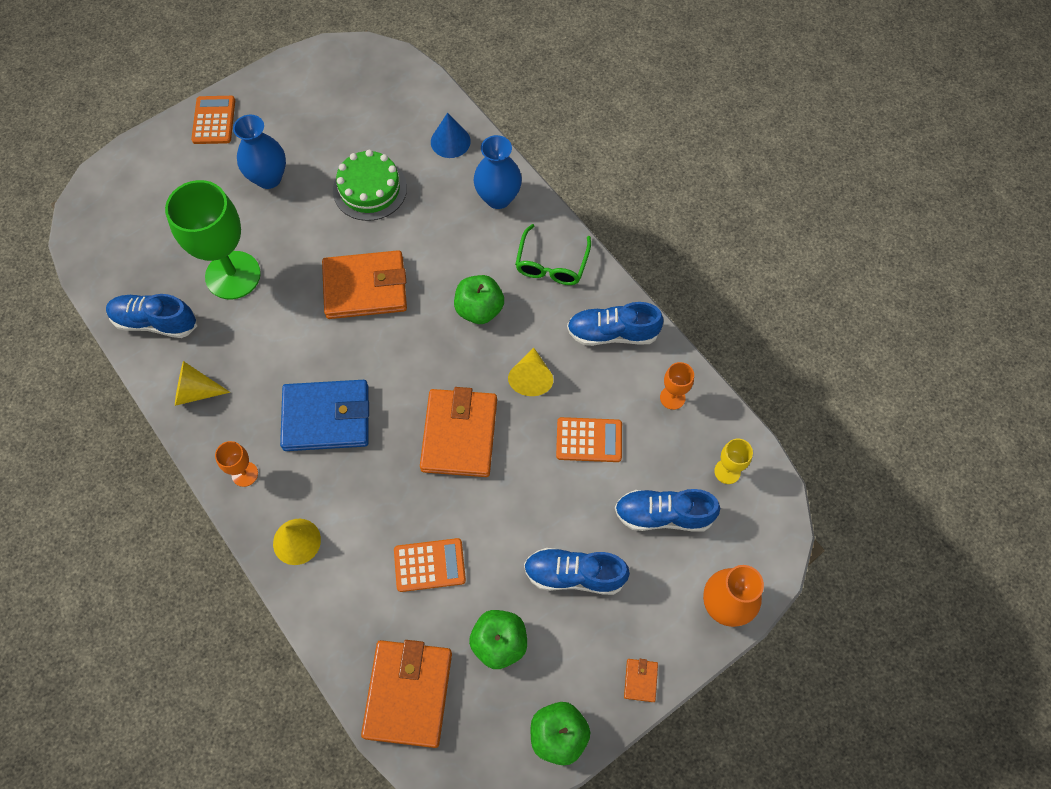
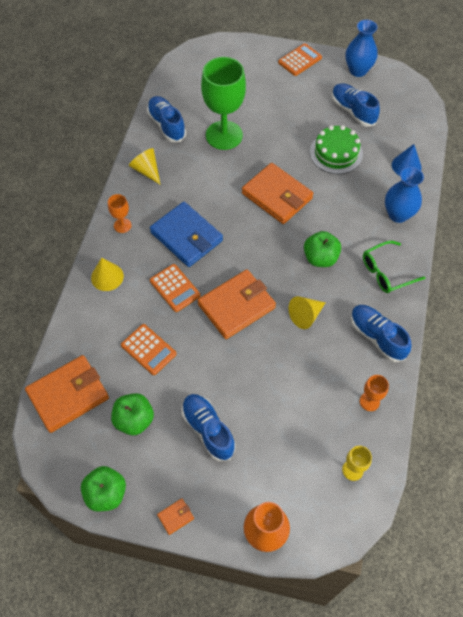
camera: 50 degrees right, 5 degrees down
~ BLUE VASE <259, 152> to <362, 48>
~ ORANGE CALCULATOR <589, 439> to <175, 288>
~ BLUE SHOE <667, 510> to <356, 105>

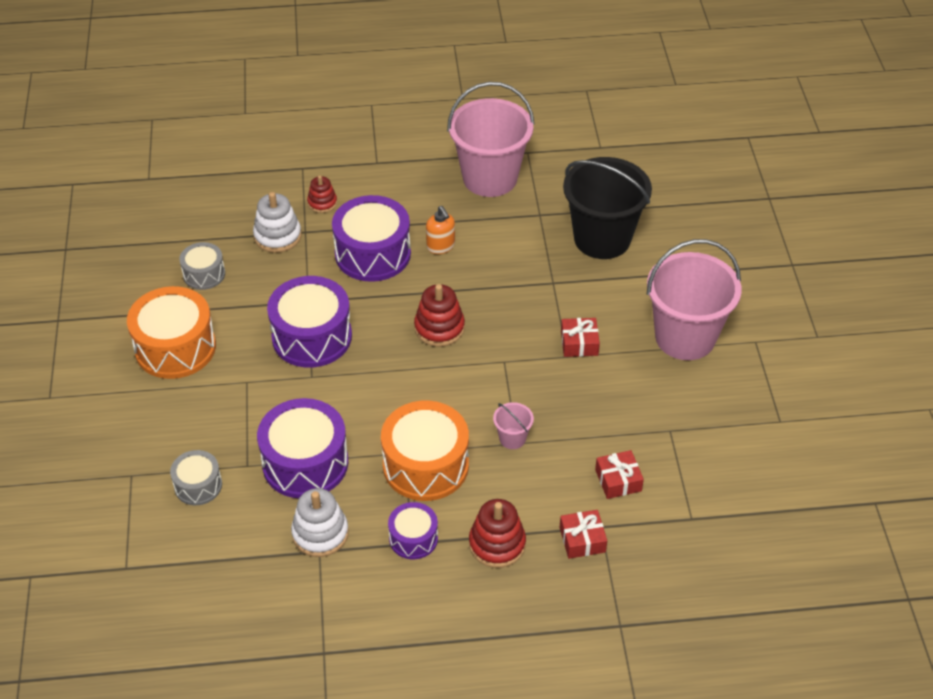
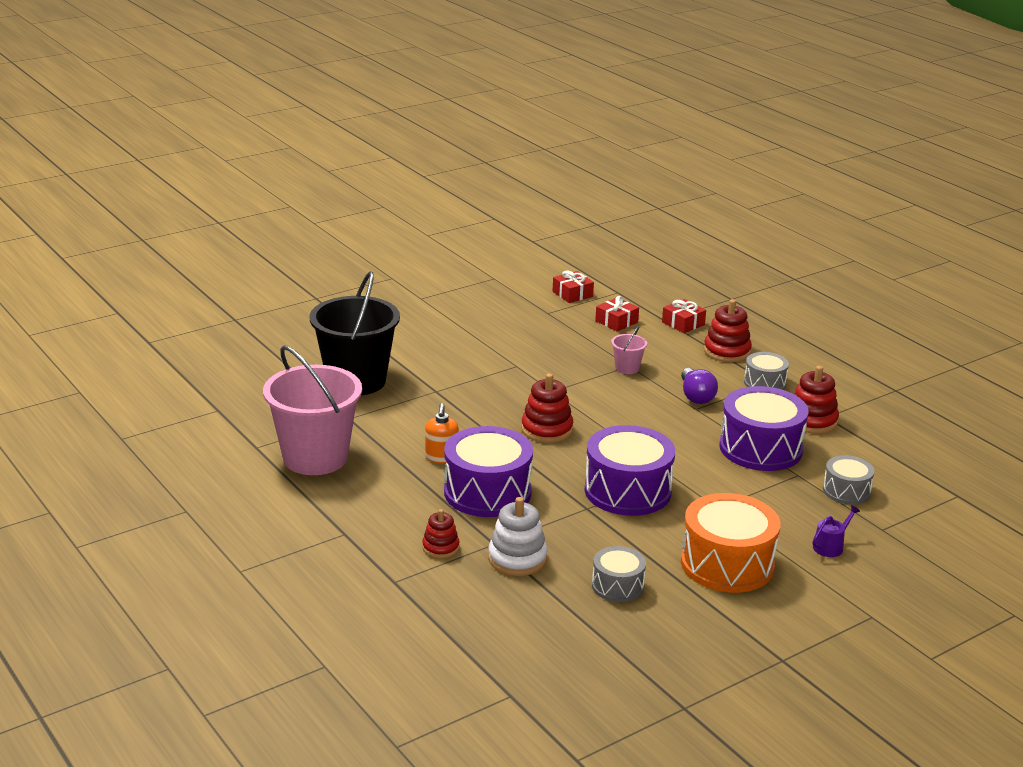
camera: 120 degrees left, 20 degrees down
~ WHITE STACKING TOY <320, 522> to RED STACKING TOY <816, 400>
~ ORANGE DRUM <425, 451> to PURPLE LIGHT BULB <699, 386>
~ PURPLE DRUM <413, 530> to GREY DRUM <766, 371>
~ ORANGE SOAP DISPENSER <440, 230> = <442, 433> 150 degrees clockwise
~ RED GIFT <580, 337> to <573, 287>
- PINK BUCKET <694, 299>
+ PURPLE WATERING CAN <836, 531>

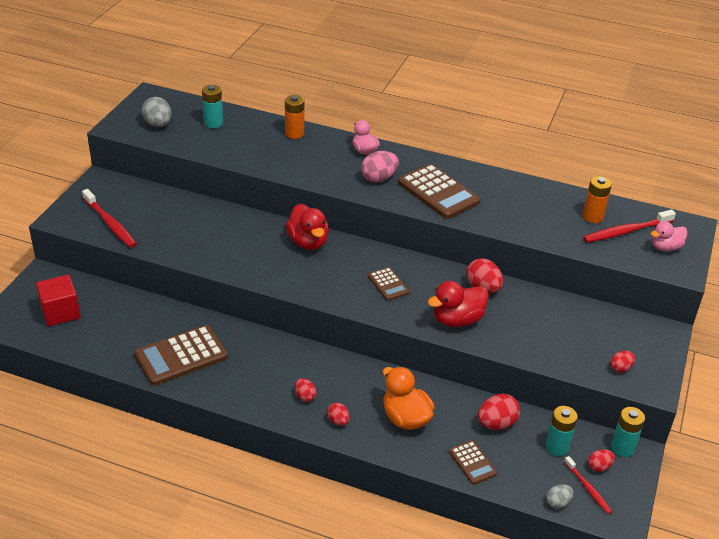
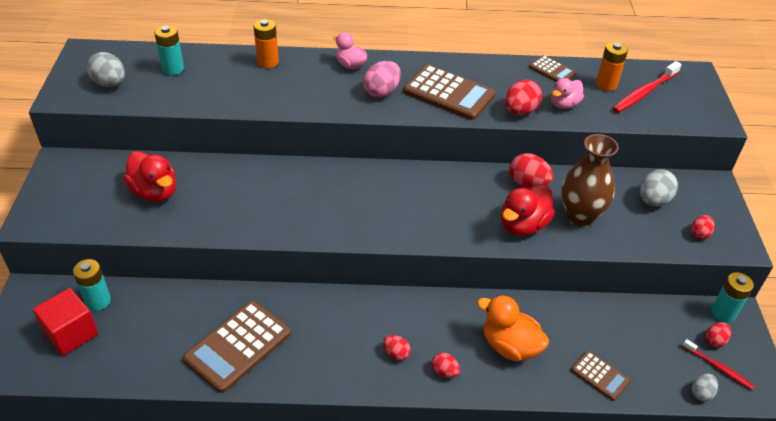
camera: 20 degrees left, 5 degrees up
- RED TOOTHBRUSH <109, 218>
~ RED DUCK <307, 227> to <149, 176>
~ BROWN CALCULATOR <388, 284> to <552, 68>
~ RED EGG <499, 412> to <523, 97>
~ TURQUOISE BATTERY <562, 431> to <92, 285>
~ PINK DUCK <669, 236> to <567, 93>
+ BROWN VASE <590, 180>
+ GREY EGG <659, 187>

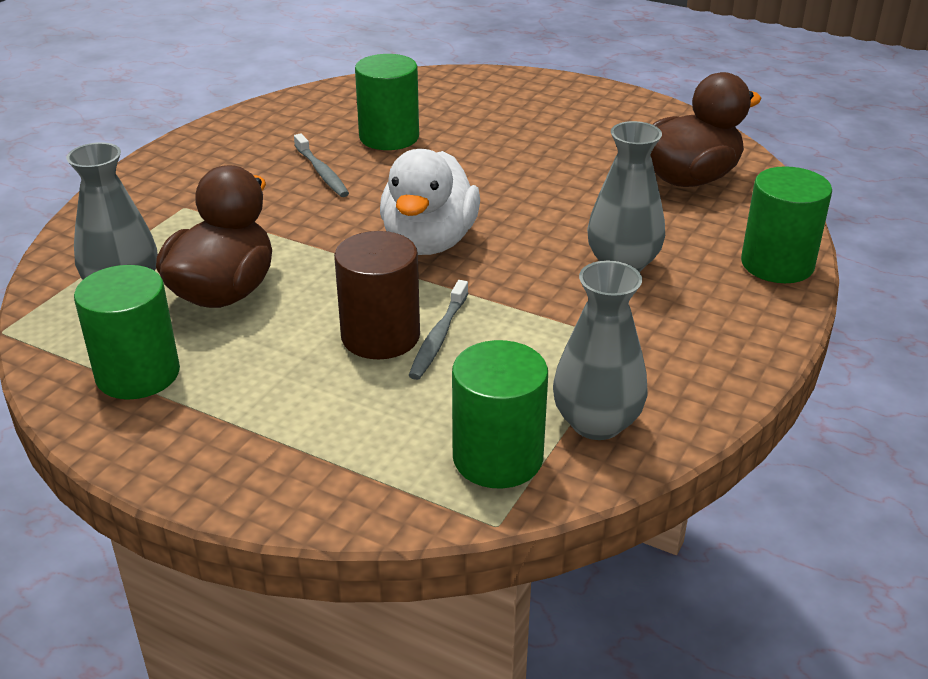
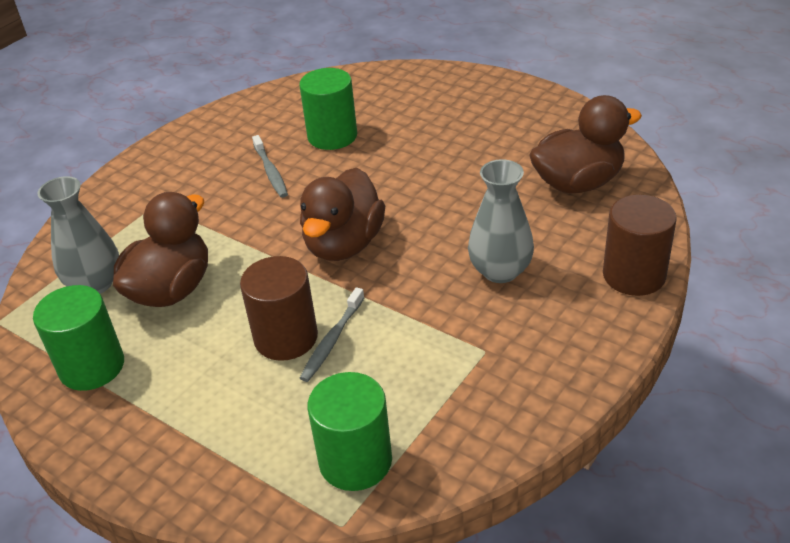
camera: 10 degrees right, 5 degrees up
~ WHITE DUCK <430, 202> to BROWN DUCK <342, 214>
- GREY VASE <600, 350>
~ GREEN CYLINDER <786, 224> to BROWN CYLINDER <640, 245>

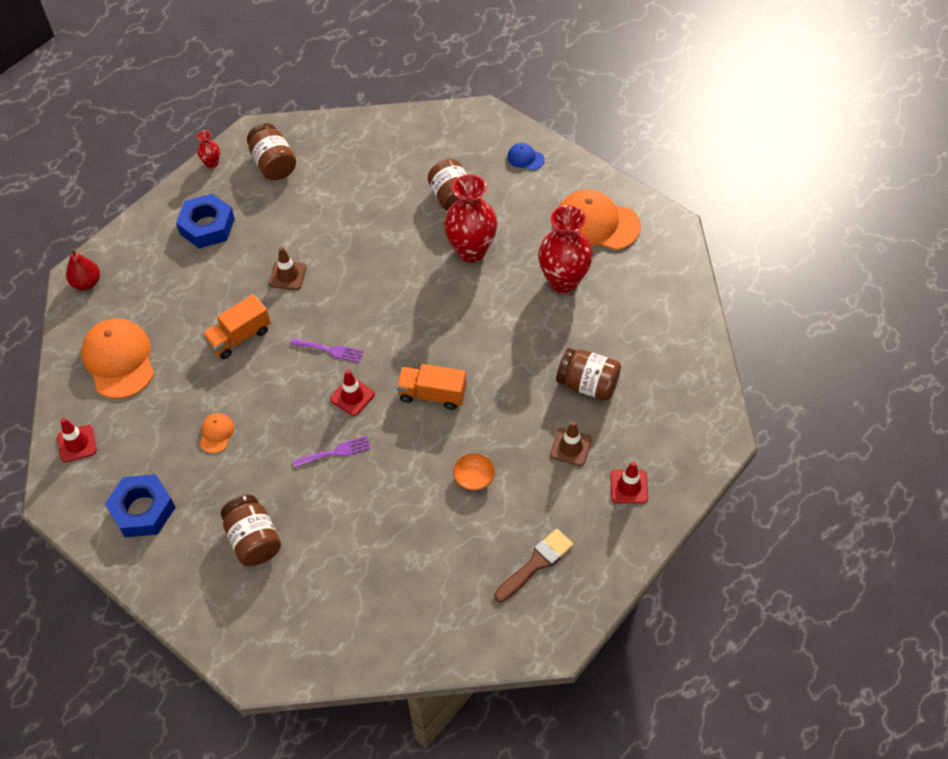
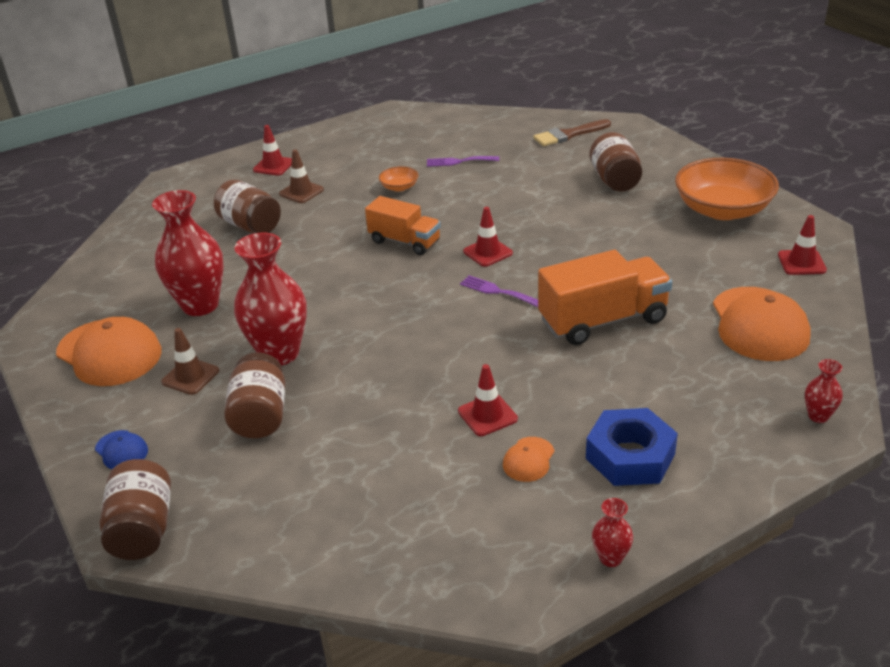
camera: 160 degrees left, 20 degrees down
~ RED PEAR <83, 269> to RED VASE <824, 391>
~ BLUE NUT <140, 505> to ORANGE BOWL <727, 189>
~ ORANGE CAP <217, 433> to <528, 459>
~ ORANGE TRUCK <236, 326> = <605, 297> x1.53
~ BROWN JAR <271, 151> to <135, 509>
~ BROWN TRAFFIC CONE <287, 268> to <190, 361>
~ PURPLE FORK <332, 452> to <463, 161>
~ BROWN BRUSH <534, 565> to <572, 132>
+ RED TRAFFIC CONE <488, 400>

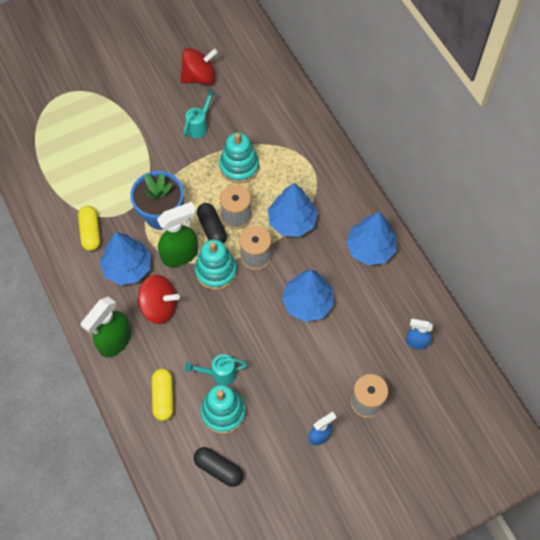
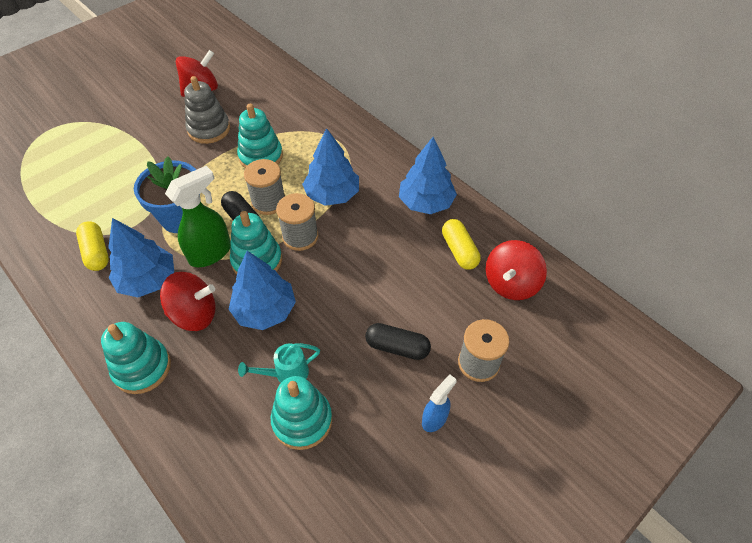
camera: 15 degrees left, 10 degrees down
~ GREEN SPRAY BOTTLE <106, 327> to TURQUOISE STACKING TOY <136, 358>
~ YELLOW CAPSULE <163, 395> to <461, 244>
~ TURQUOISE WATERING CAN <199, 114> to GREY STACKING TOY <207, 110>
~ BLACK CAPSULE <218, 467> to <398, 341>
~ BLUE TREE <308, 296> to <262, 290>
~ BLUE SPRAY BOTTLE <419, 334> to RED SPINNING TOP <516, 270>

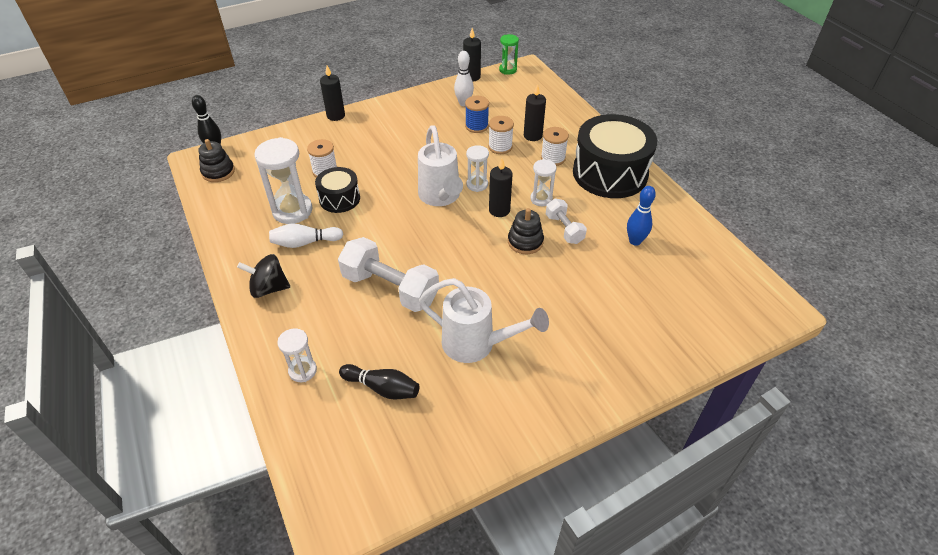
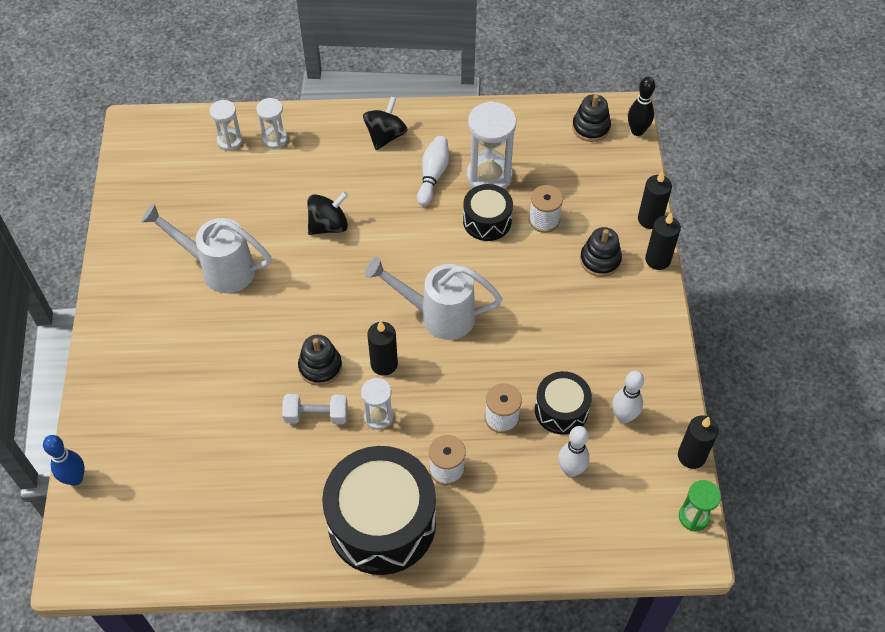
camera: 115 degrees right, 10 degrees up
~ WHITE DUMBBELL <388, 274> to BLACK SPINNING TOP <327, 213>
- BLACK BOWLING PIN <379, 381>
~ WHITE WATERING CAN <484, 320> = <206, 248> 60 degrees clockwise
~ BLUE SPOOL <477, 114> to BLACK DRUM <563, 403>
~ WHITE HOURGLASS <477, 168> to <226, 125>
~ BLACK CANDLE <535, 112> to <655, 200>
~ BLUE BOWLING PIN <641, 216> to <64, 460>
+ WHITE BOWLING PIN <574, 451>
+ BLACK STACKING TOY <601, 252>

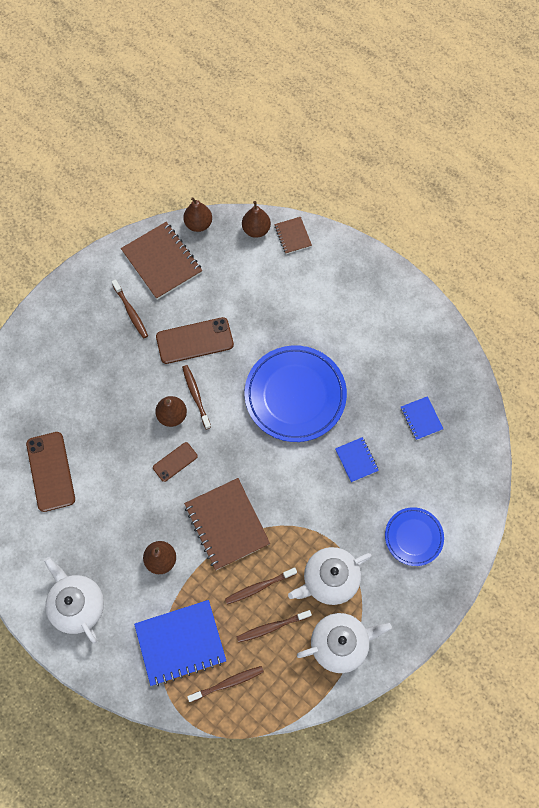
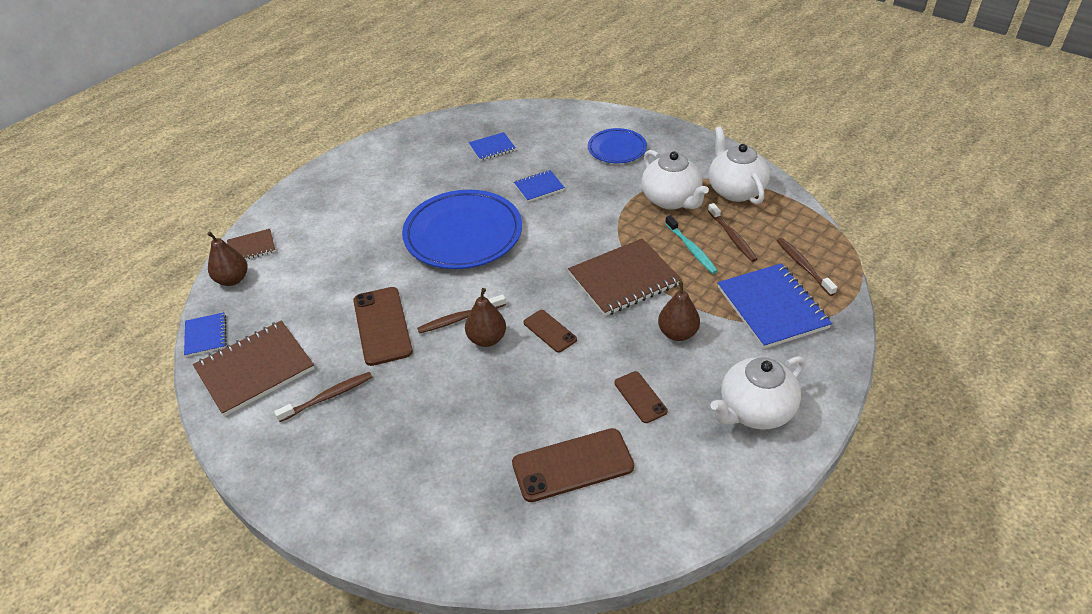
camera: 90 degrees left, 25 degrees down
~ BROWN PEAR <197, 214> to BLUE NOTEBOOK <205, 334>
~ BROWN TOOTHBRUSH <261, 586> to TURQUOISE TOOTHBRUSH <691, 244>
+ BROWN PHONE <641, 397>

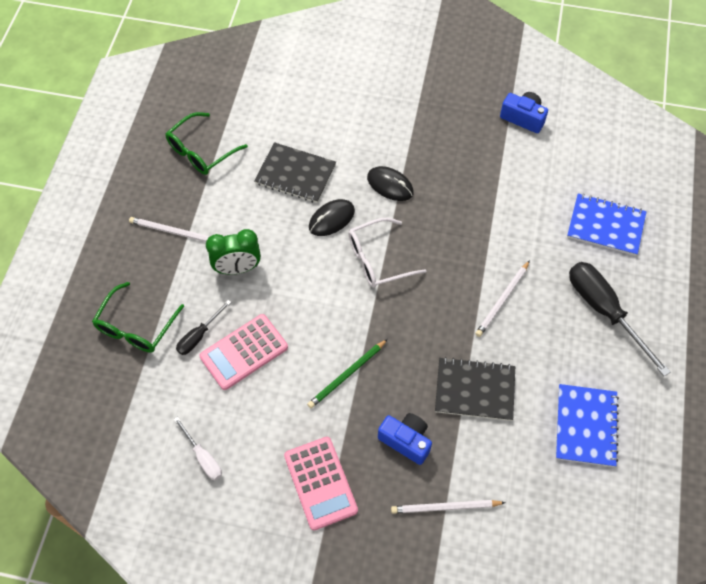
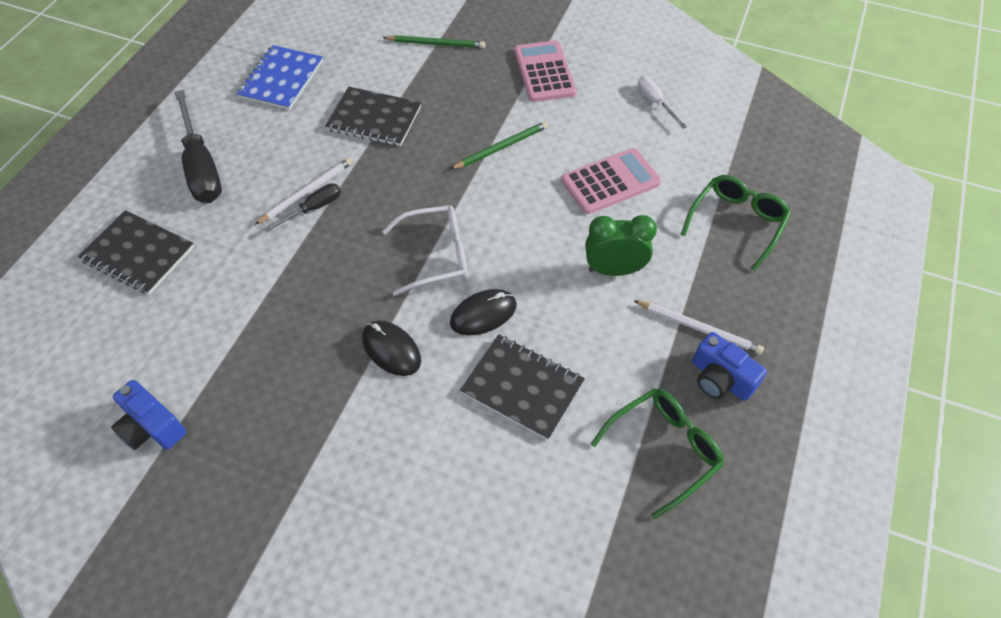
camera: 170 degrees left, 5 degrees down
~ BLACK SCREWDRIVER <203, 327> to <302, 208>
~ BLUE CAMERA <405, 439> to <729, 366>
~ WHITE PENCIL <448, 507> to GREEN PENCIL <434, 41>
~ BLUE NOTEBOOK <607, 224> to BLACK NOTEBOOK <136, 252>

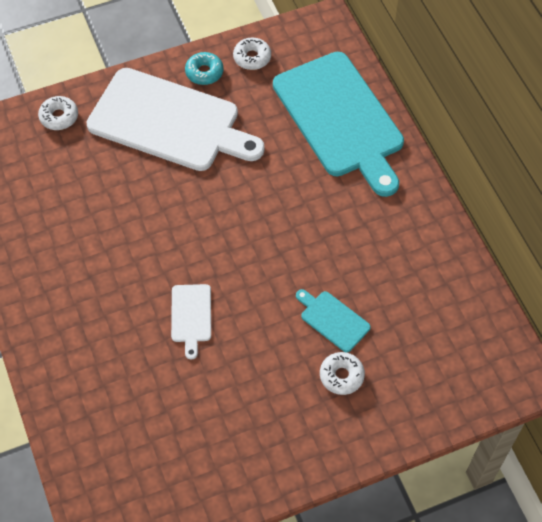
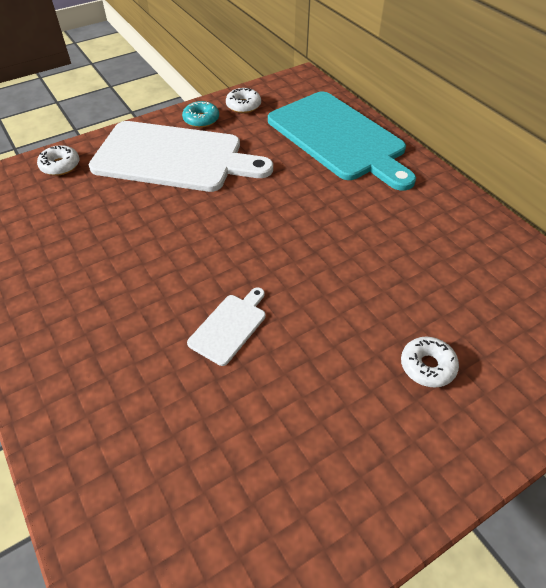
camera: 10 degrees left, 10 degrees down
~ WHITE CUTTING BOARD <191, 322> = <226, 326> 135 degrees counterclockwise
- TURQUOISE CUTTING BOARD <333, 320>

